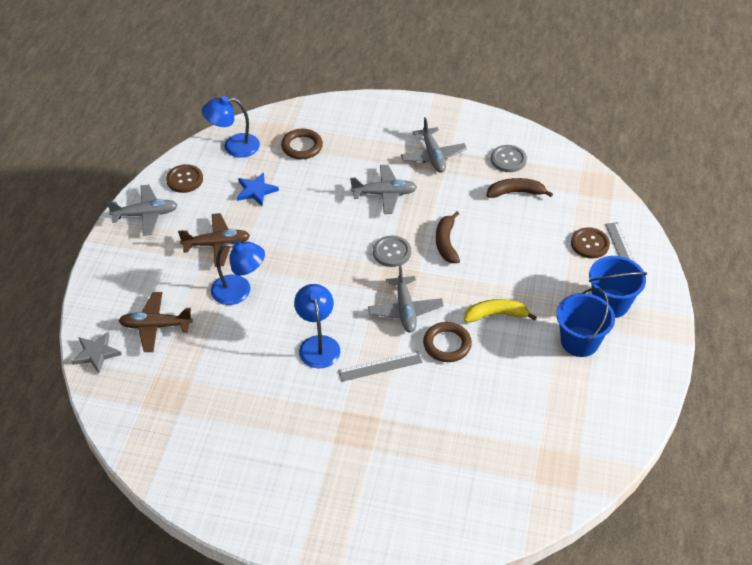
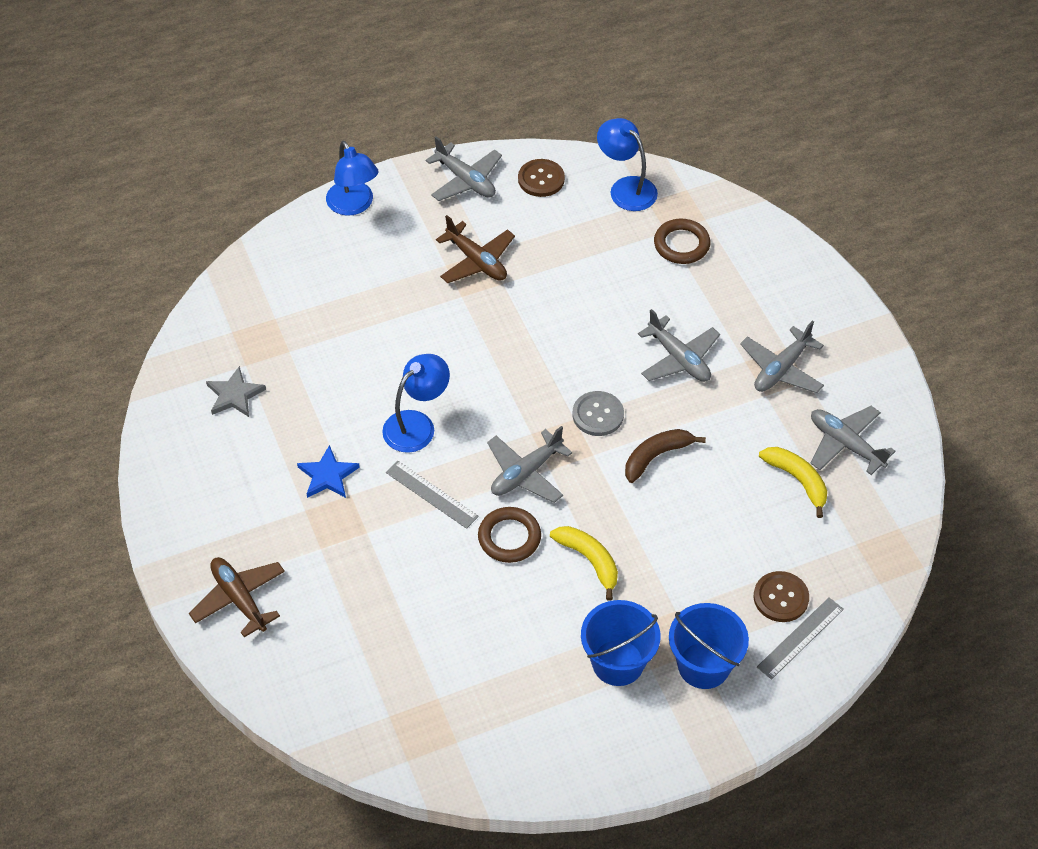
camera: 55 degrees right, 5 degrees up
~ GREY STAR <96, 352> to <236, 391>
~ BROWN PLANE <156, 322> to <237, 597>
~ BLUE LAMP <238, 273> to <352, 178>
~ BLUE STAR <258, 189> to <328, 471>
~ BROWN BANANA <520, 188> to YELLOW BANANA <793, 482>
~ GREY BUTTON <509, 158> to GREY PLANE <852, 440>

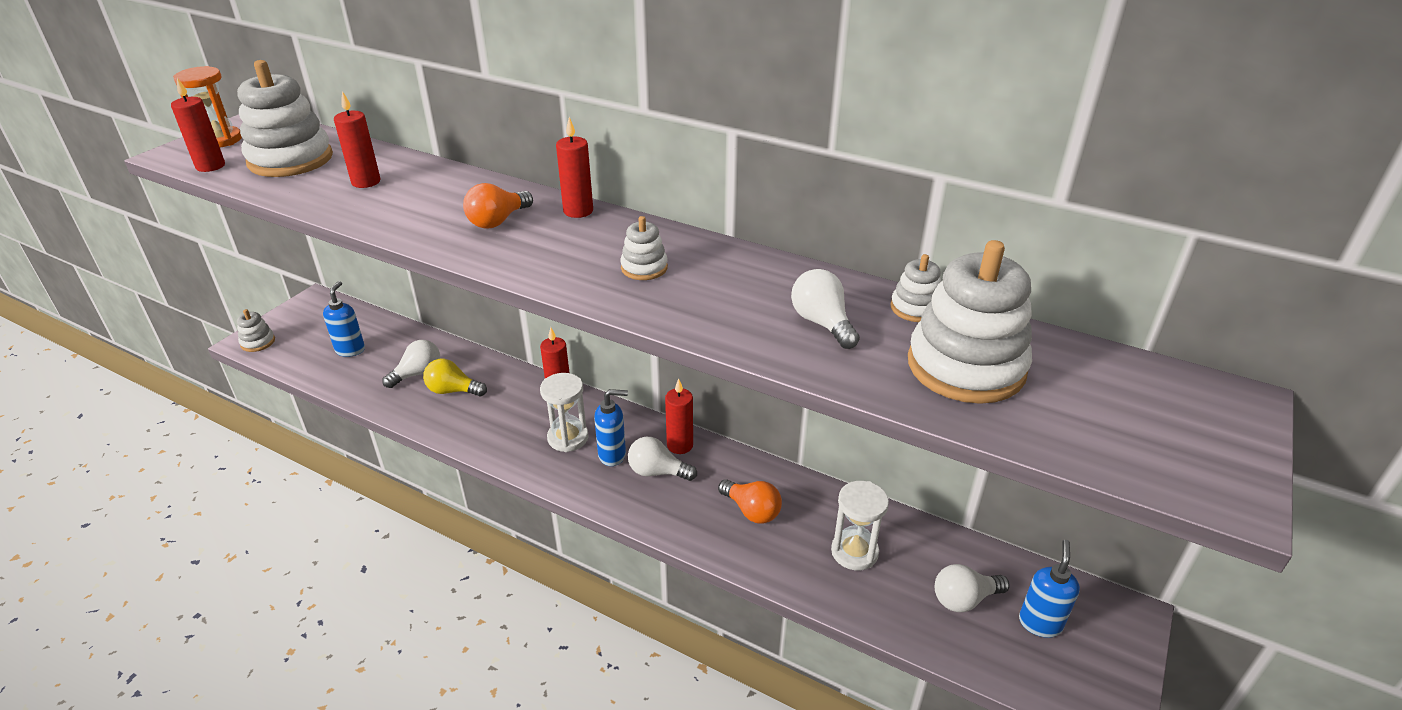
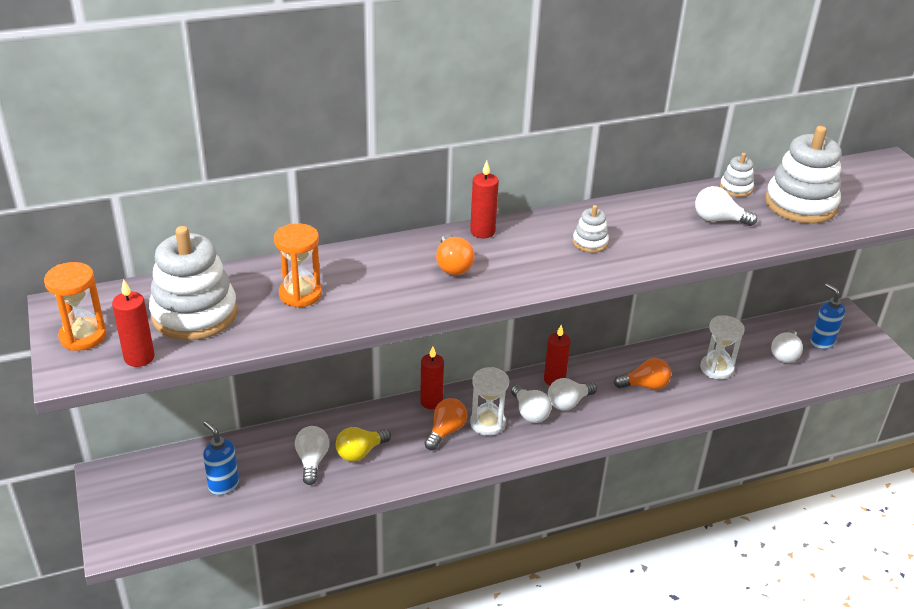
camera: 50 degrees left, 0 degrees up
- WHITE STACKING TOY <256, 330>
~ RED CANDLE <357, 139> to ORANGE HOURGLASS <298, 265>
~ BLUE SOAP DISPENSER <611, 427> to WHITE LIGHT BULB <531, 403>
+ ORANGE LIGHT BULB <445, 424>

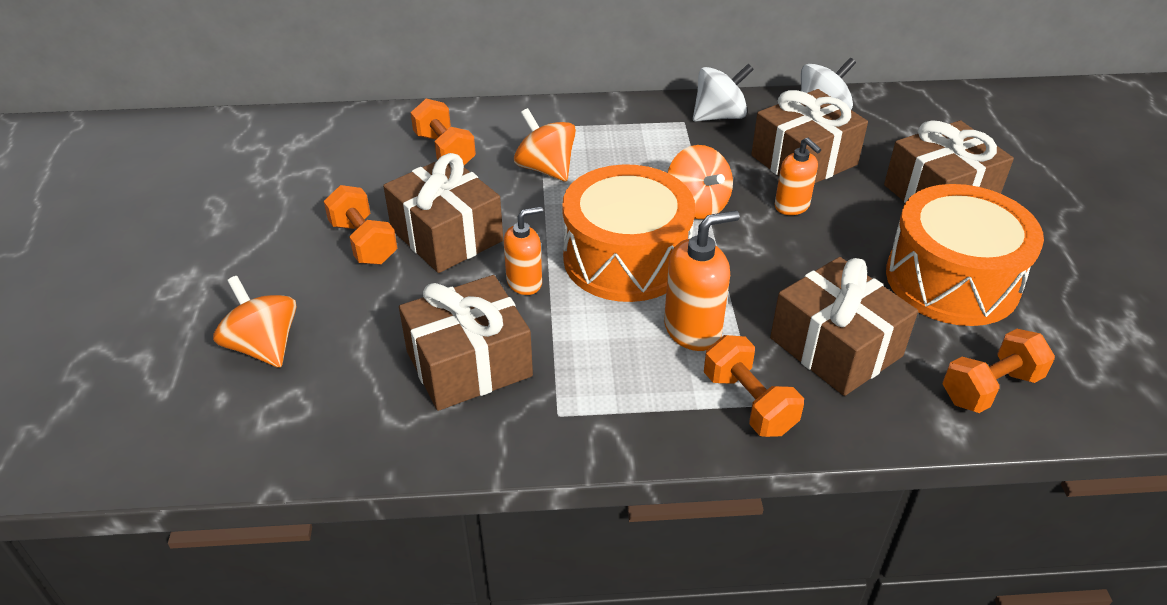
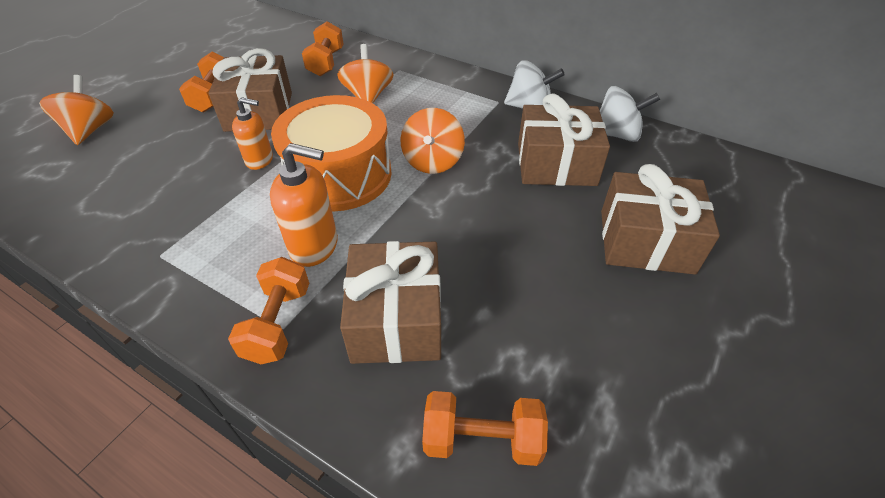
camera: 35 degrees right, 5 degrees up
- BROWN GIFT <466, 343>
- ORANGE SOAP DISPENSER <798, 176>
- ORANGE DRUM <965, 255>

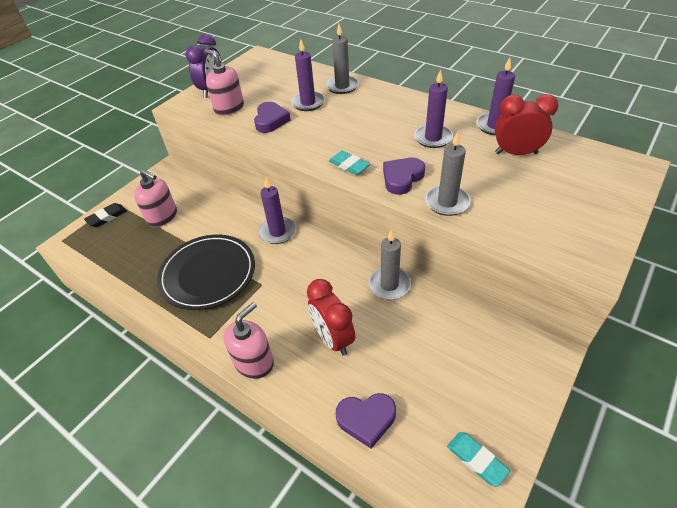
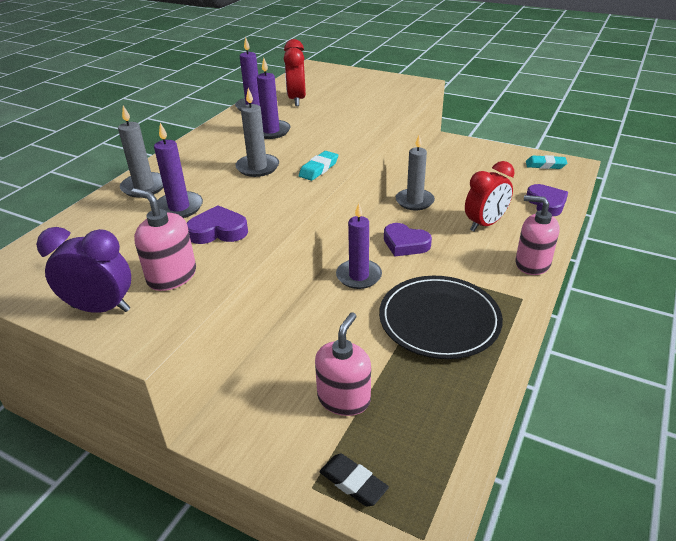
camera: 100 degrees left, 10 degrees down
~ PINK SOAP DISPENSER <224, 82> = <163, 239> 90 degrees clockwise
~ PURPLE HEART <404, 176> to <408, 240>
~ GREY CANDLE <448, 174> to <257, 132>
~ TURQUOISE ERASER <478, 459> = <546, 162> 60 degrees clockwise

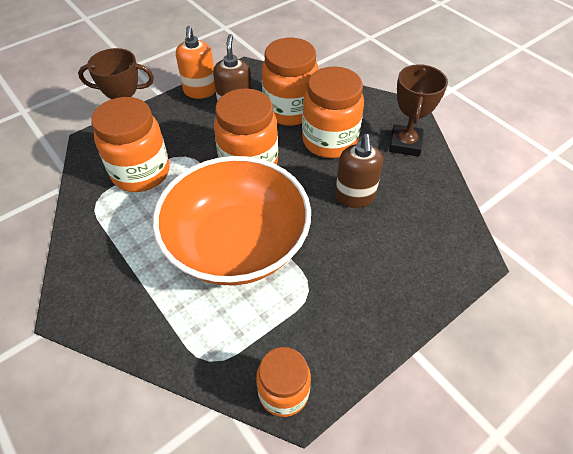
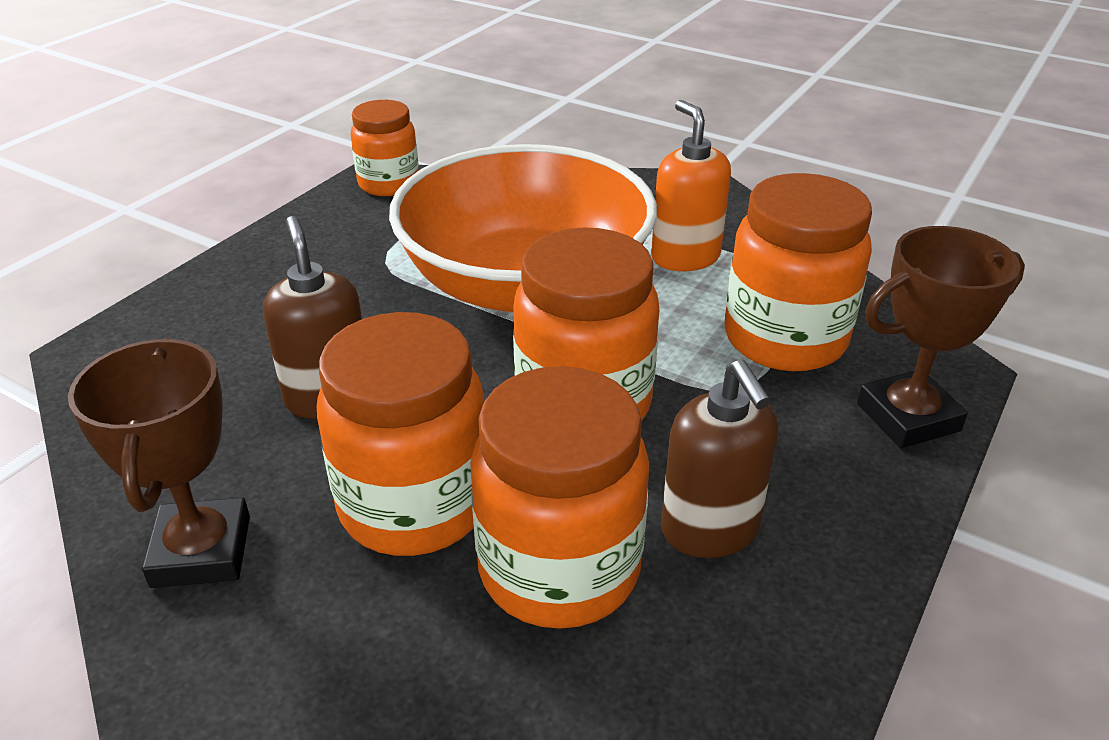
camera: 160 degrees right, 15 degrees down
~ ORANGE SOAP DISPENSER <196, 62> to <691, 185>

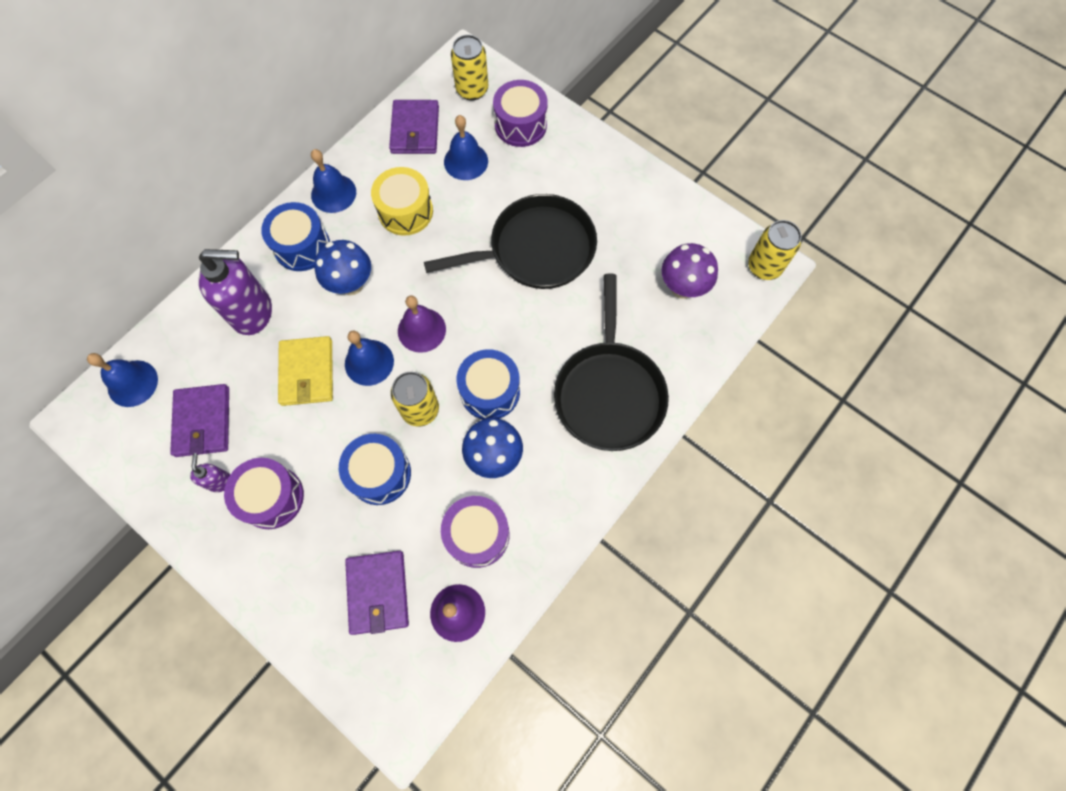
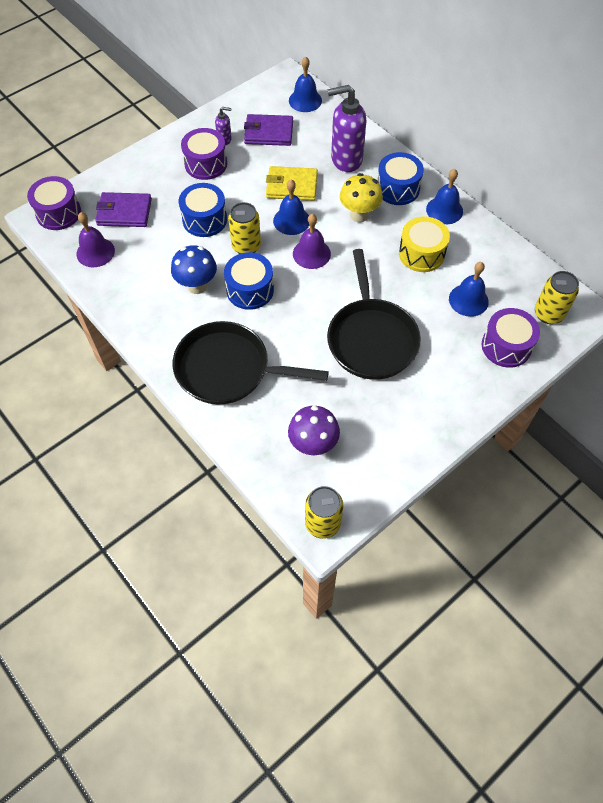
camera: 100 degrees right, 10 degrees down
~ PURPLE SOAP DISPENSER <235, 292> = <347, 128> 75 degrees clockwise
~ BLUE MUSHROOM <342, 267> to YELLOW MUSHROOM <361, 197>
- PURPLE WALLET <414, 127>
~ PURPLE DRUM <475, 532> to <54, 203>

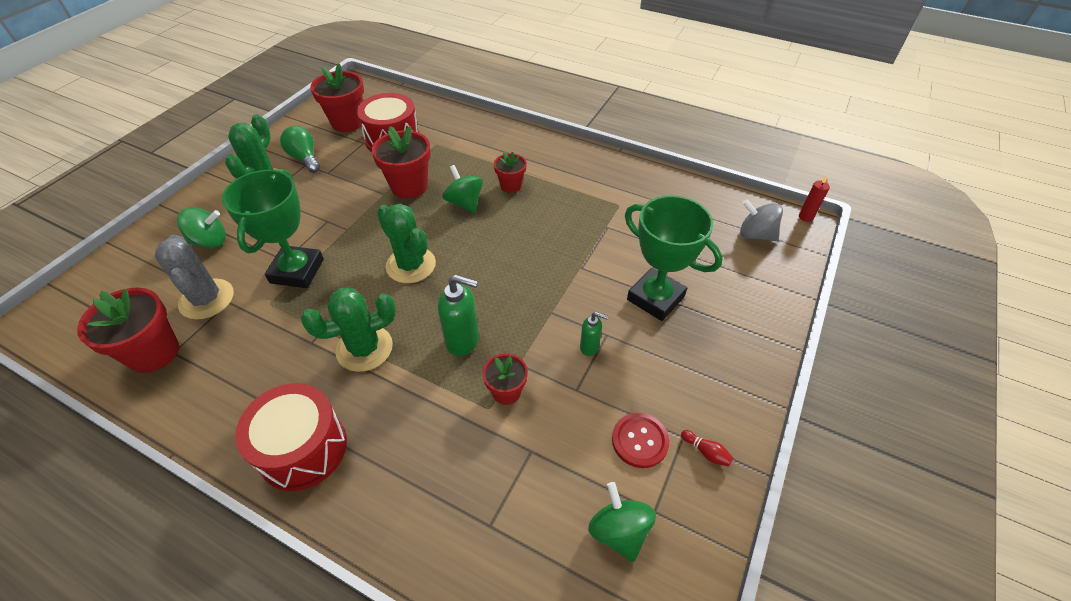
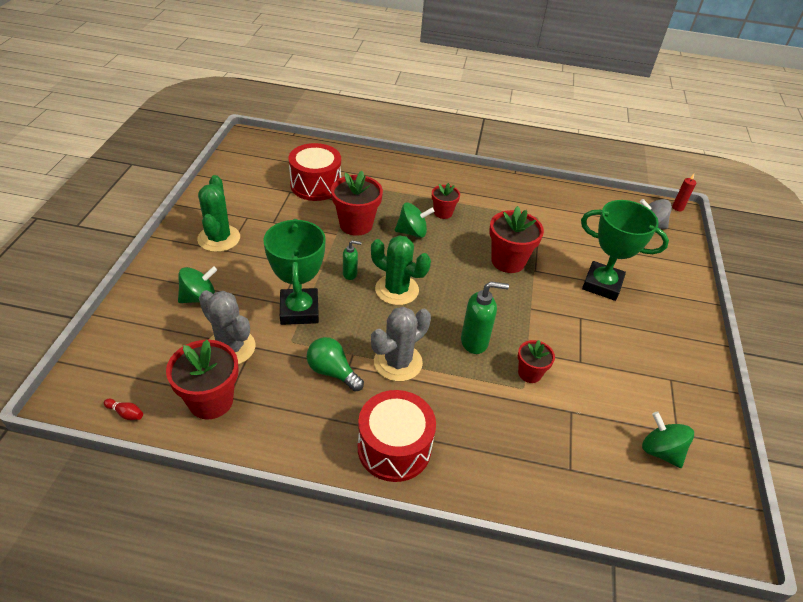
camera: 20 degrees left, 5 degrees down
~ GREEN LIGHT BULB <300, 149> to <335, 364>
~ GREEN CACTUS <348, 330> to GREY CACTUS <401, 344>
~ RED FLOWER POT <337, 98> to <516, 239>
~ GREEN SPINNING TOP <463, 189> = <414, 220> 135 degrees clockwise
~ GREEN SOAP DISPENSER <594, 334> to <352, 260>
- RED BUTTON <641, 440>
~ RED BOWLING PIN <707, 448> to <123, 409>

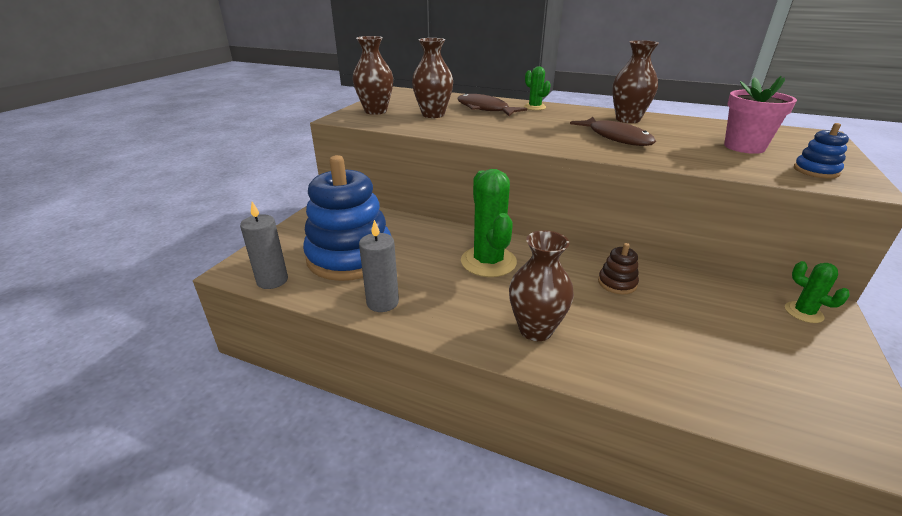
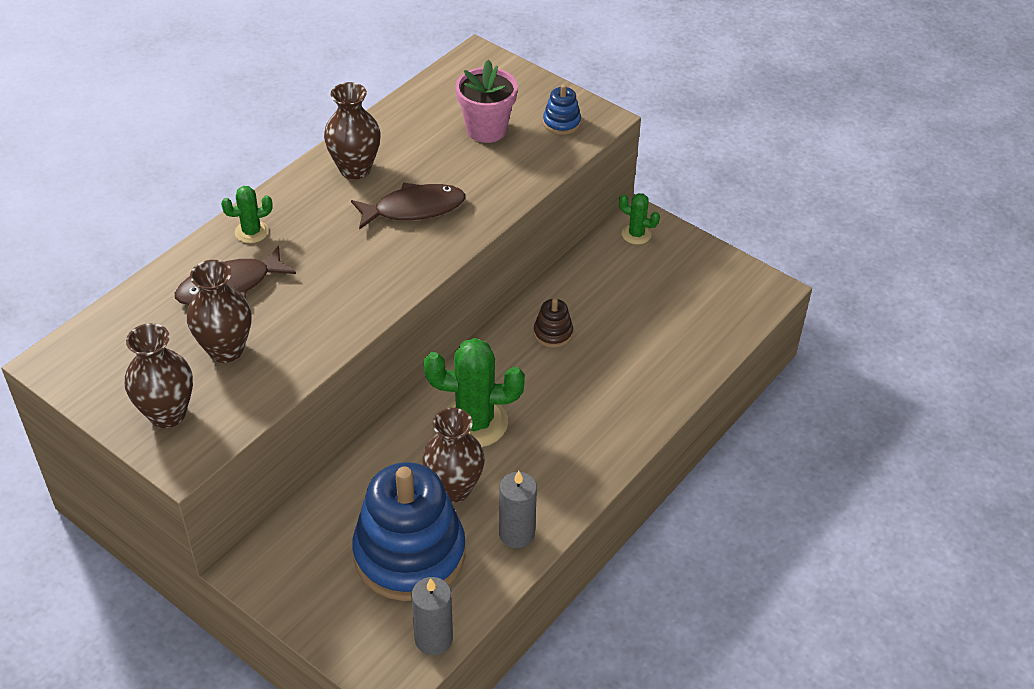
camera: 75 degrees left, 15 degrees up
~ BROWN VASE <541, 285> to <453, 455>
~ GREEN CACTUS <817, 292> = <639, 219> 45 degrees clockwise

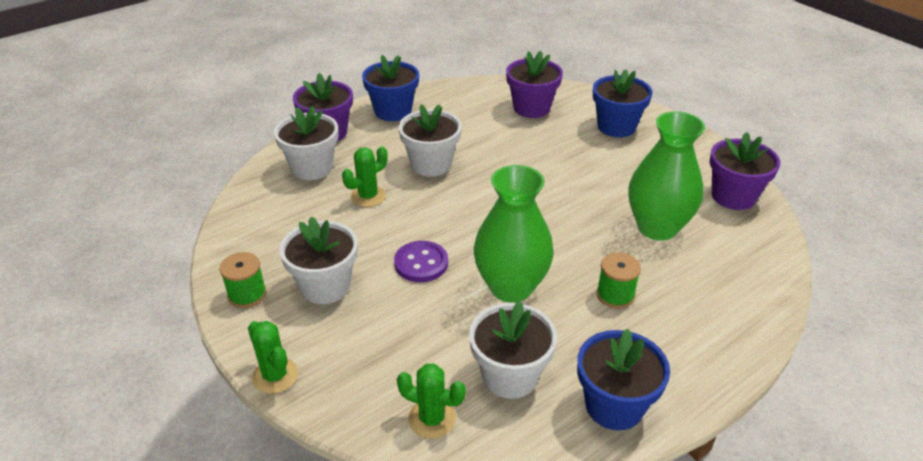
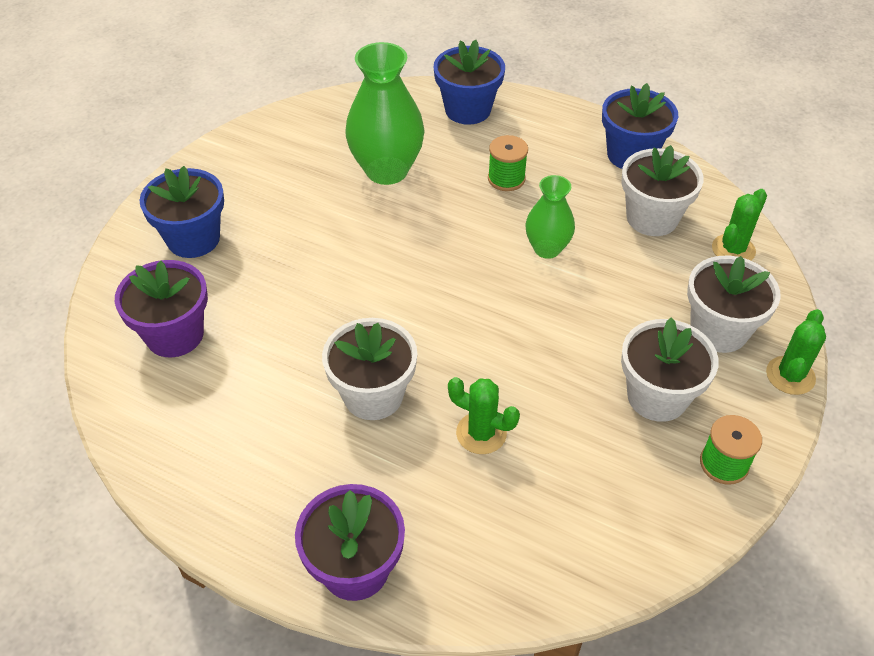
camera: 115 degrees left, 10 degrees up
~ WHITE FLOWER POT <306, 143> to <734, 304>
~ BLUE FLOWER POT <390, 88> to <469, 82>
- PURPLE BUTTON <421, 261>
~ GREEN CACTUS <431, 401> = <739, 224> 45 degrees clockwise
~ GREEN VASE <514, 234> = <550, 217> x0.59
- PURPLE FLOWER POT <744, 171>

